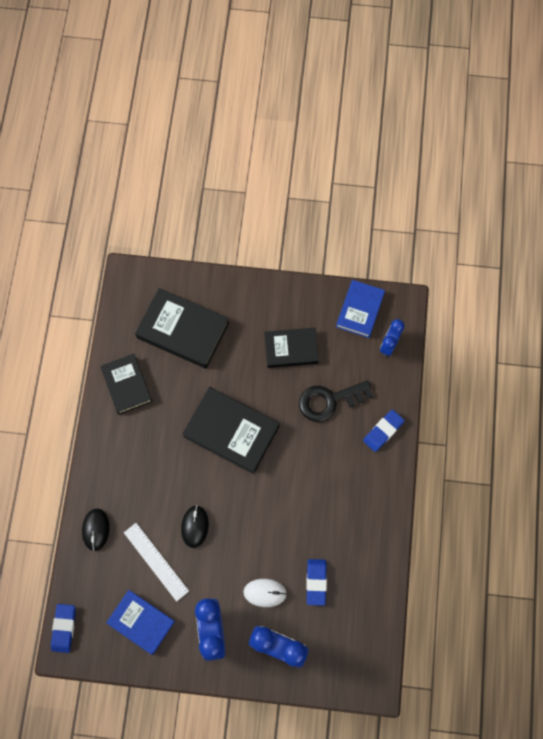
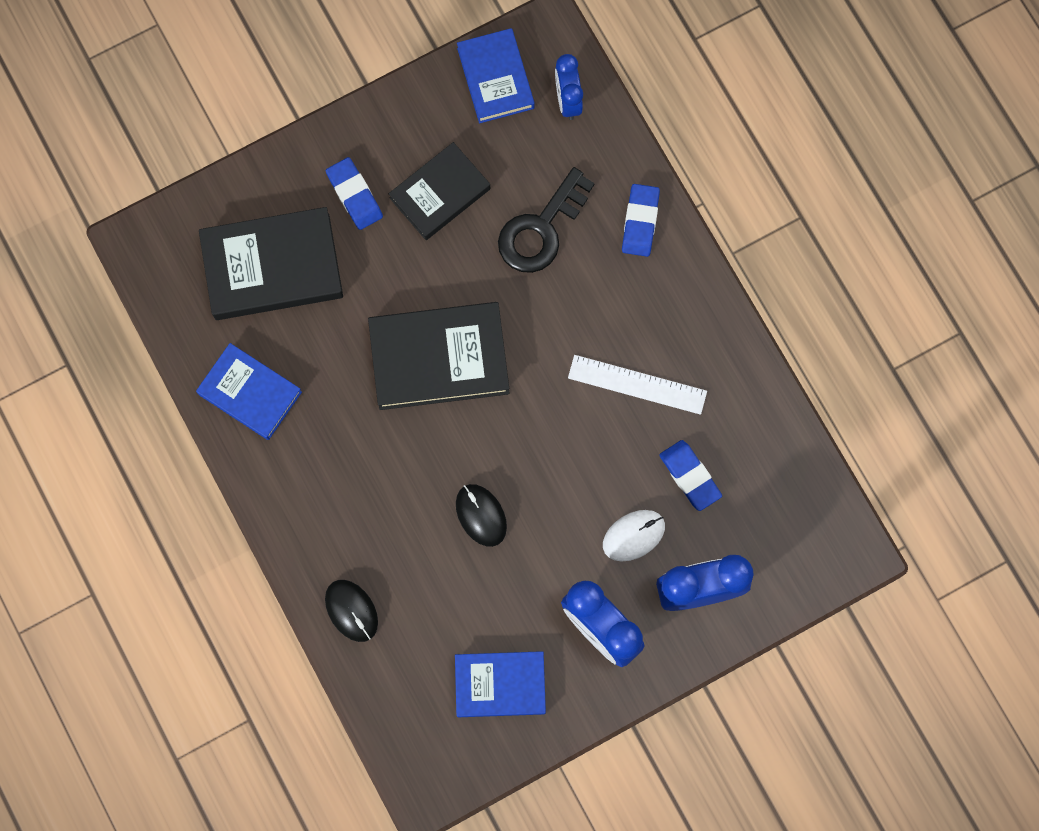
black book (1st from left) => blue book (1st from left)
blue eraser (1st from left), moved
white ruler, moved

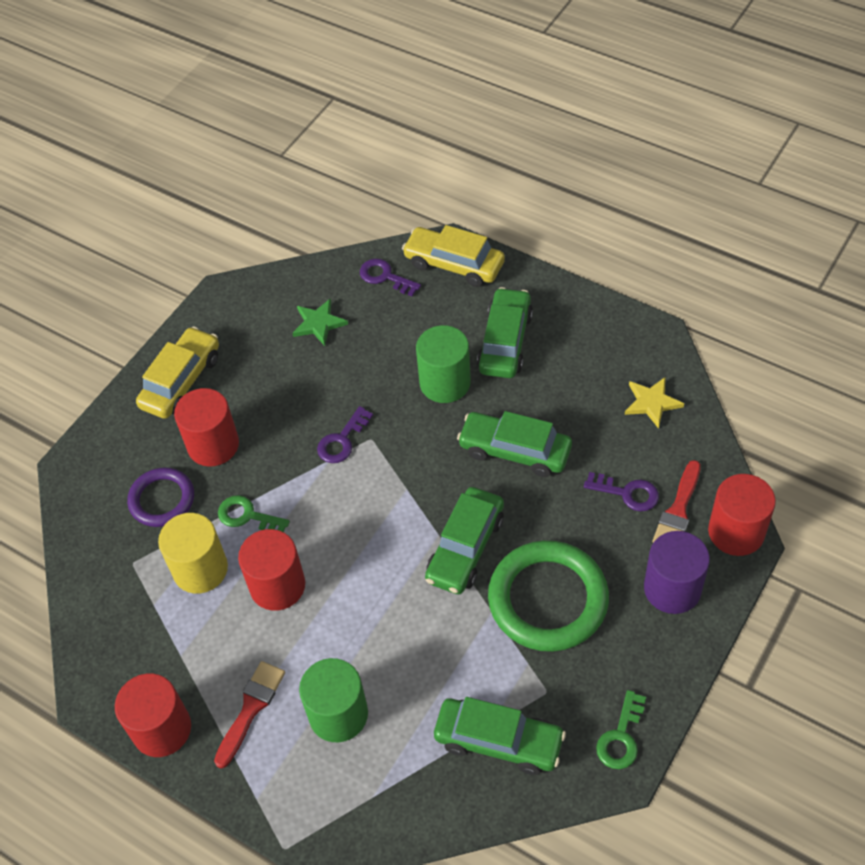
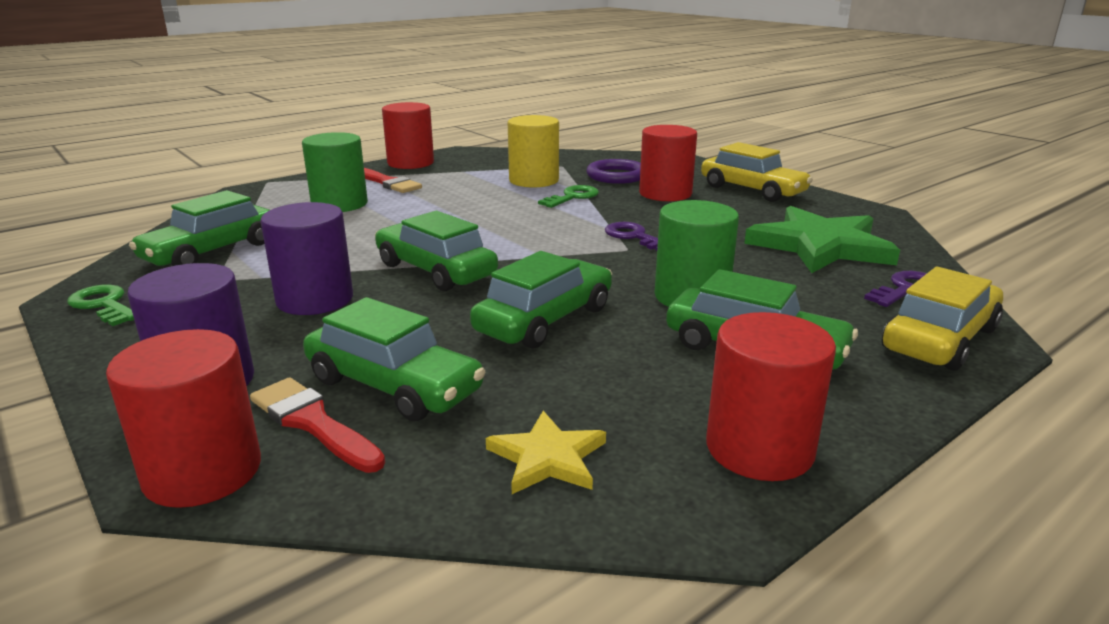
green ring => purple cylinder (2nd from left)
purple key (3rd from left) => green car (2nd from left)
red cylinder (3rd from left in the first image) => red cylinder (4th from left), moved
green star, x1.97

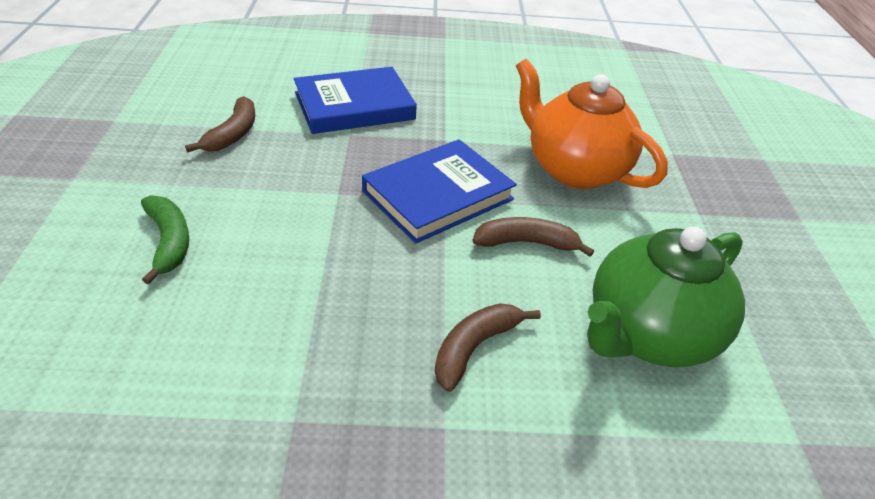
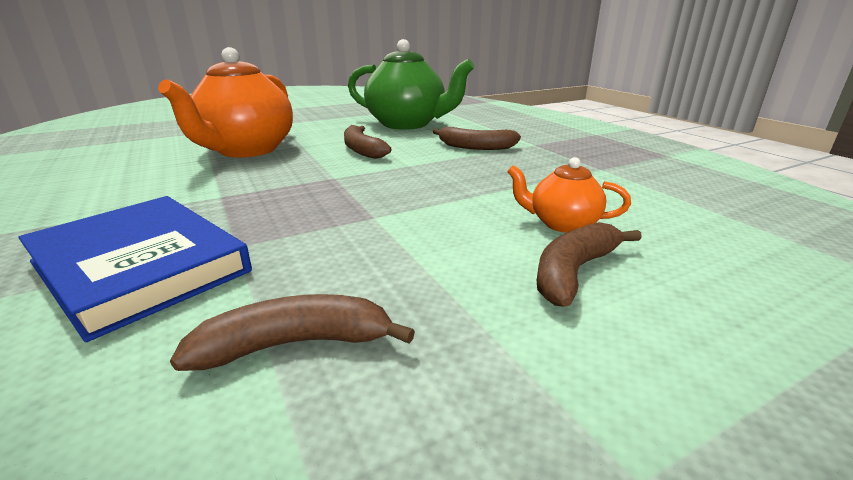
nothing => orange teapot (2nd from left)
green banana => brown banana (4th from left)
blue book (2nd from left) => nothing

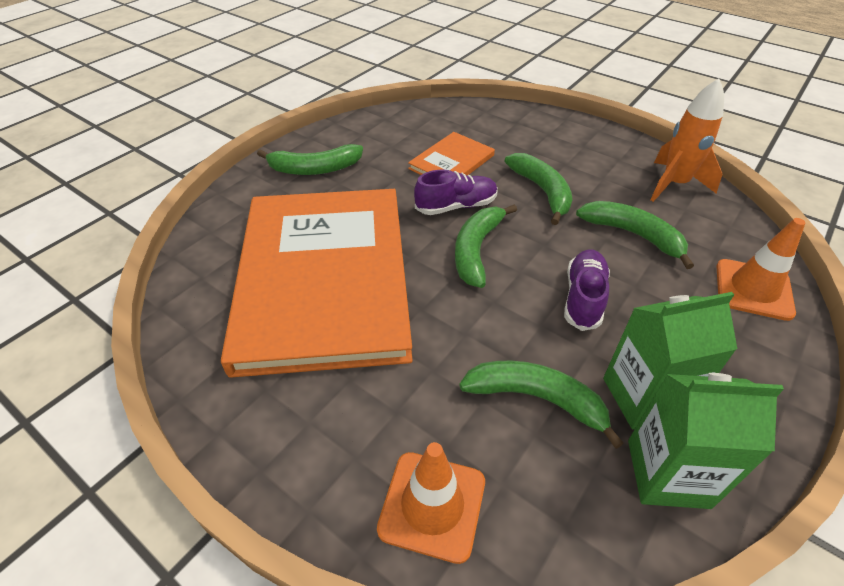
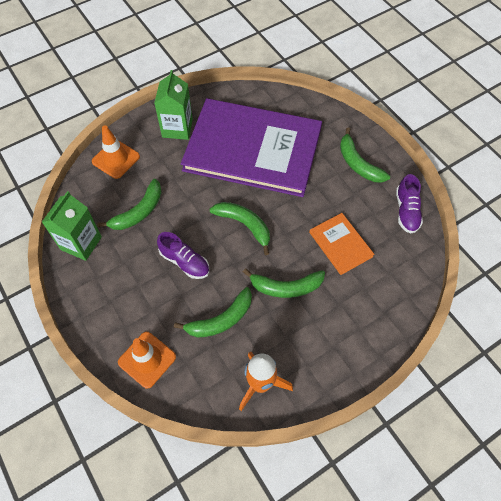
green carton (1st from left in the first image) => green carton (2nd from left), moved
orange book (1st from left) => purple book
green banana (1st from left in the first image) => green banana (5th from left), 45 degrees counterclockwise
purple shoe (1st from left in the first image) => purple shoe (2nd from left), moved

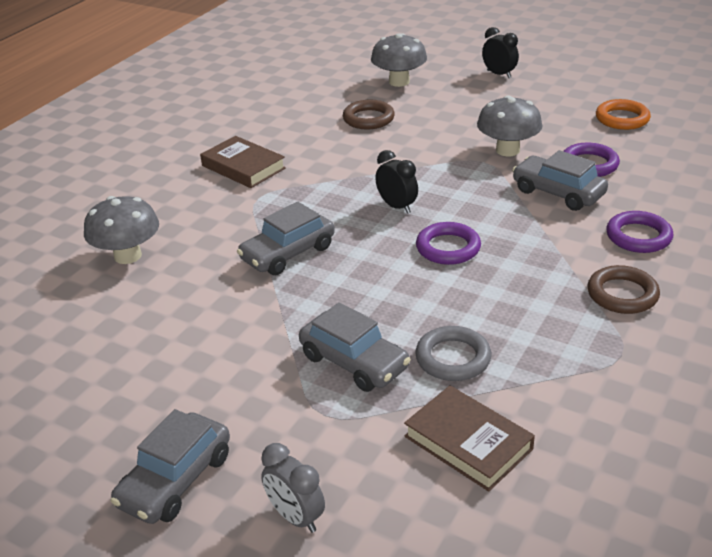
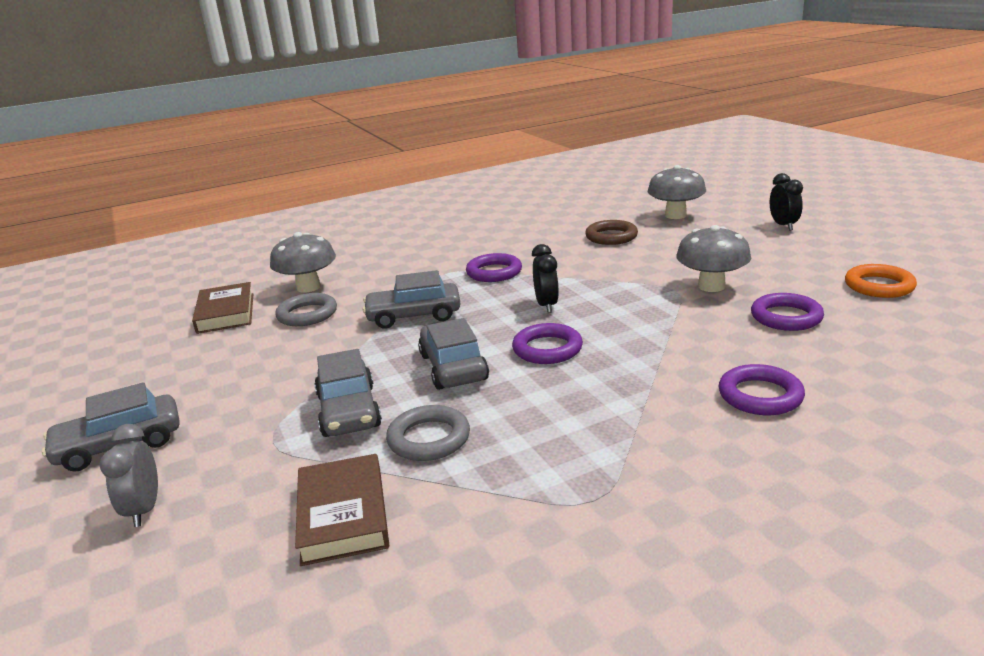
brown book (1st from left), moved
nothing => grey ring (1st from left)
grey car (4th from left), moved
nothing => purple ring (1st from left)
brown ring (2nd from left) => nothing

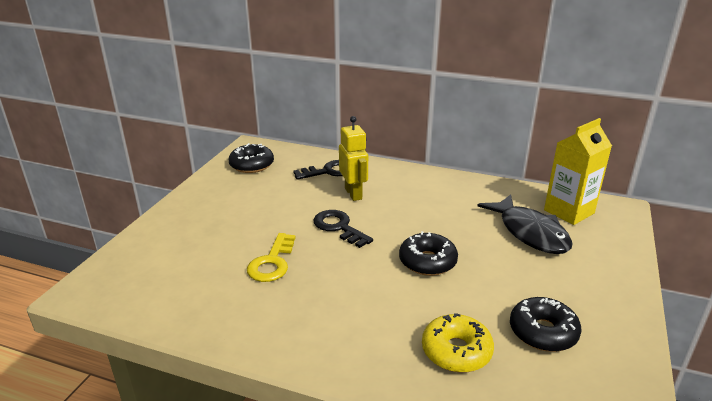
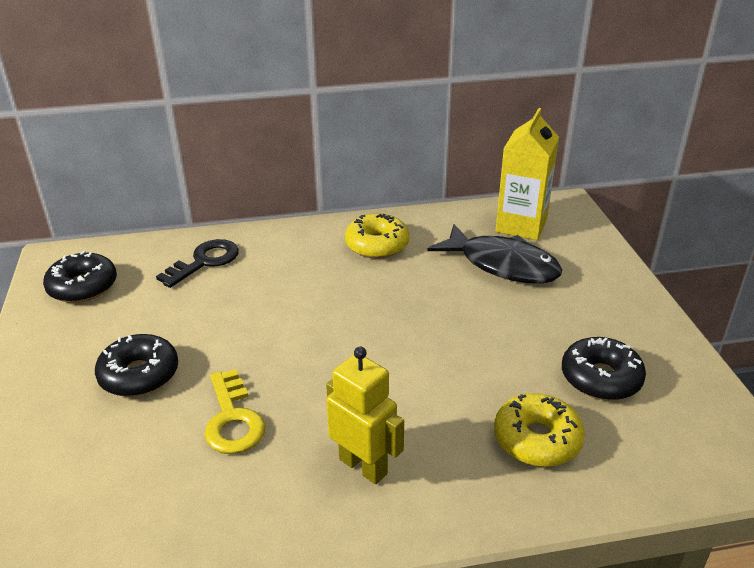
black donut (2nd from left), moved
yellow robot, moved
nothing => yellow donut (1st from left)
black key (2nd from left) => nothing

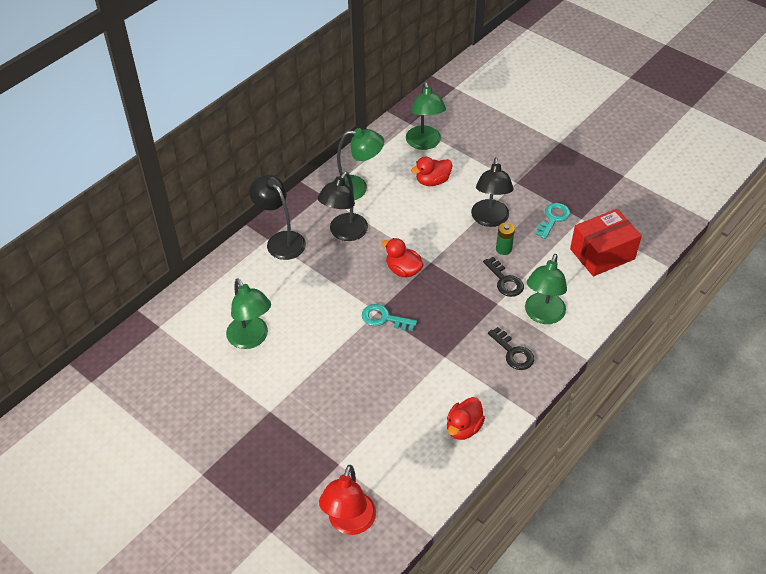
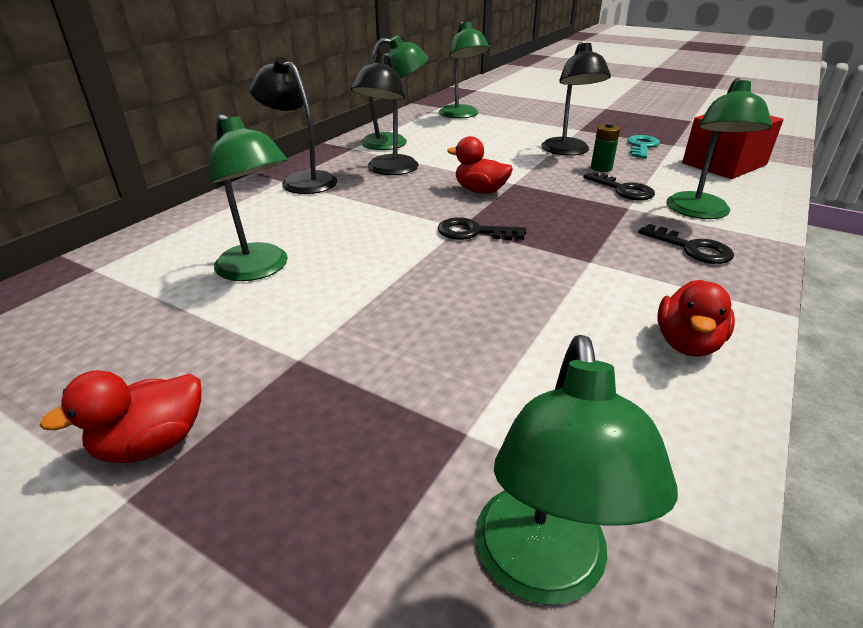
red duck (2nd from left in the first image) => red duck (1st from left), moved
turquoise key (1st from left) => black key (1st from left)
red lamp => green lamp (4th from left)

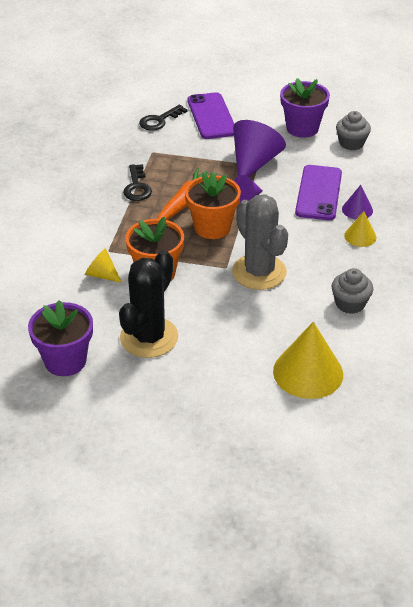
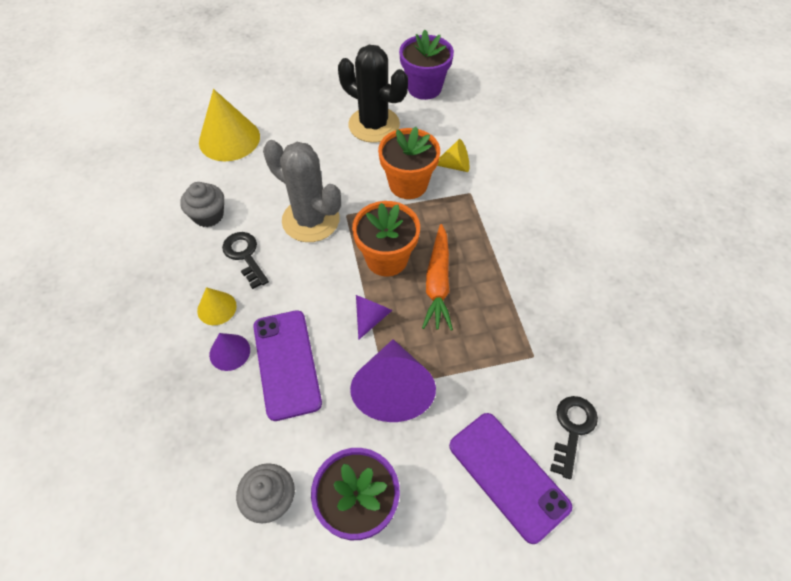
black key (1st from left), moved
black cactus, 60 degrees counterclockwise

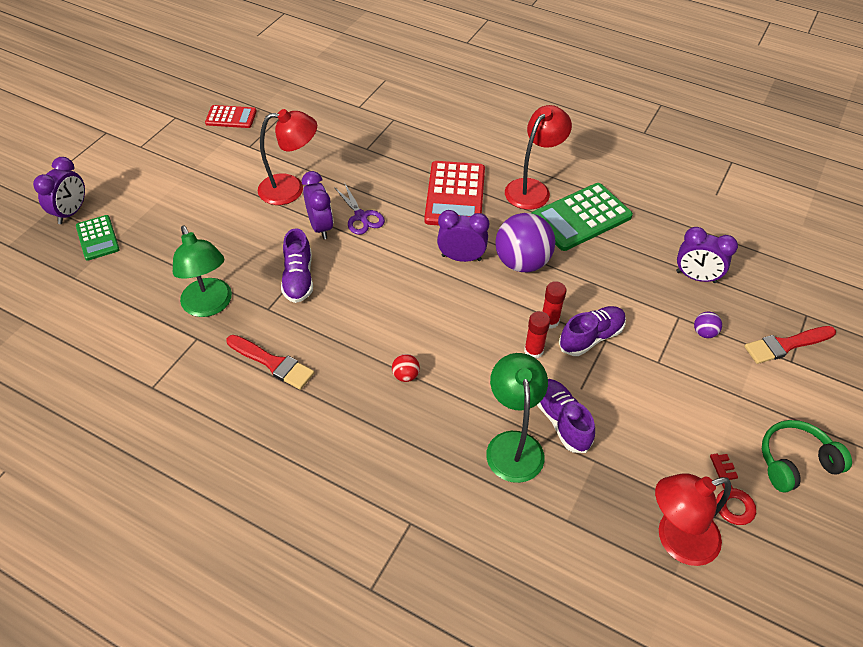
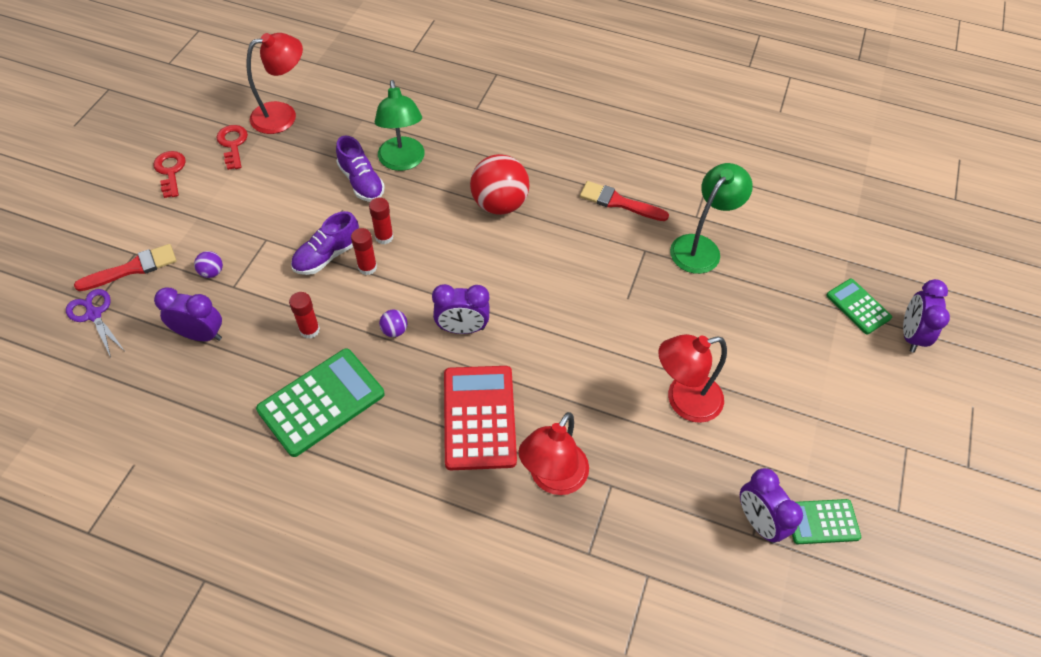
purple scissors, moved
green headphones => red key (1st from left)
nothing => red glue stick (1st from left)
purple ball (1st from left in the first image) => purple ball (2nd from left), x0.43
red ball, x2.34
red lamp (2nd from left), moved
green lamp (1st from left in the first image) => green lamp (2nd from left), 75 degrees clockwise
purple clock (2nd from left in the first image) => purple clock (3rd from left), moved
red calculator (1st from left) => green calculator (2nd from left)
purple shoe (1st from left) => nothing

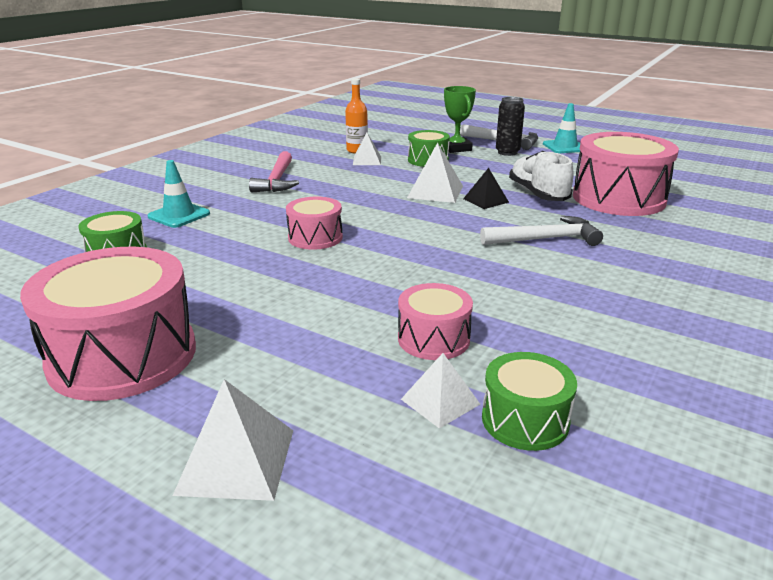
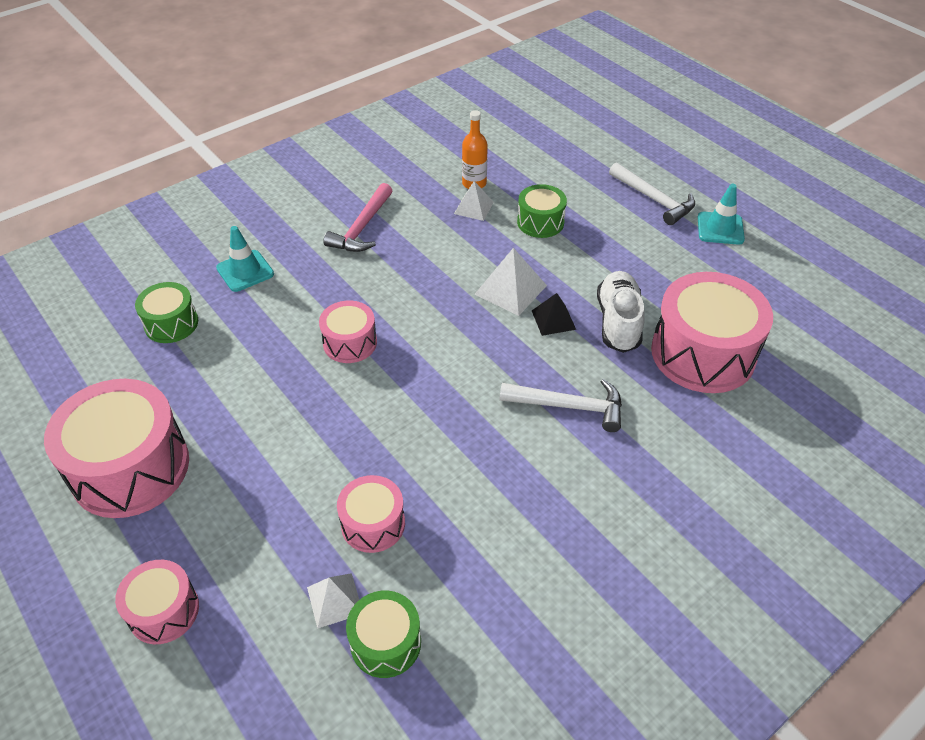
white pyramid (1st from left) => pink drum (2nd from left)
green trophy => nothing
black can => nothing

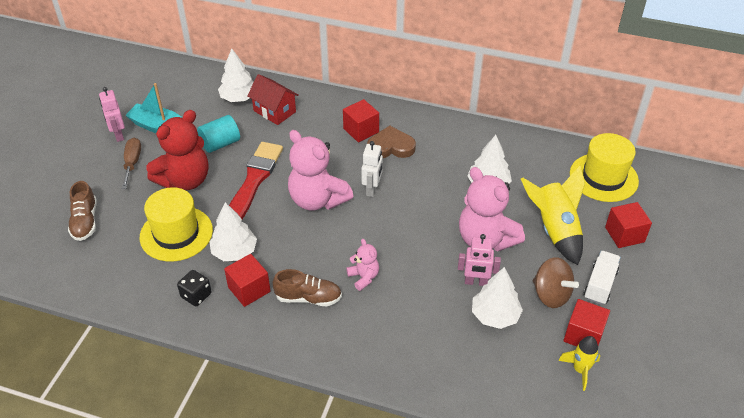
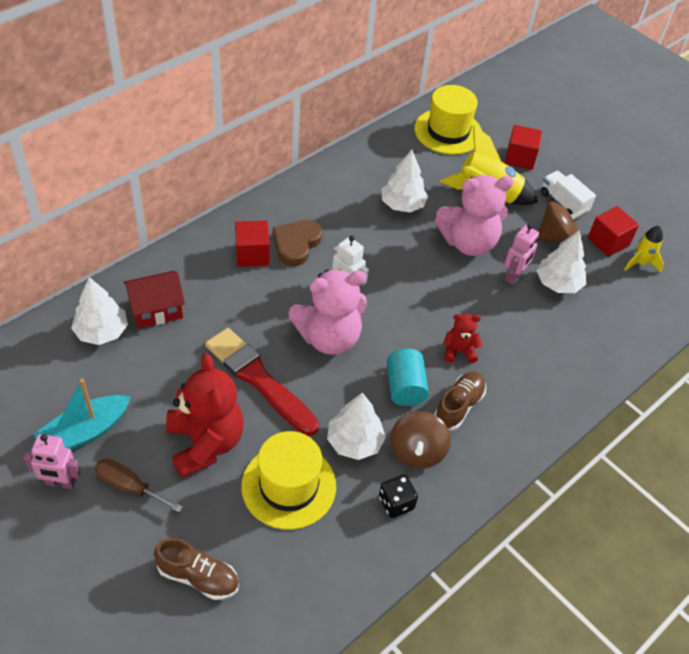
turquoise cylinder, moved
red cube (1st from left) => brown spinning top (1st from left)
pink teddy bear (2nd from left) => red teddy bear (2nd from left)

